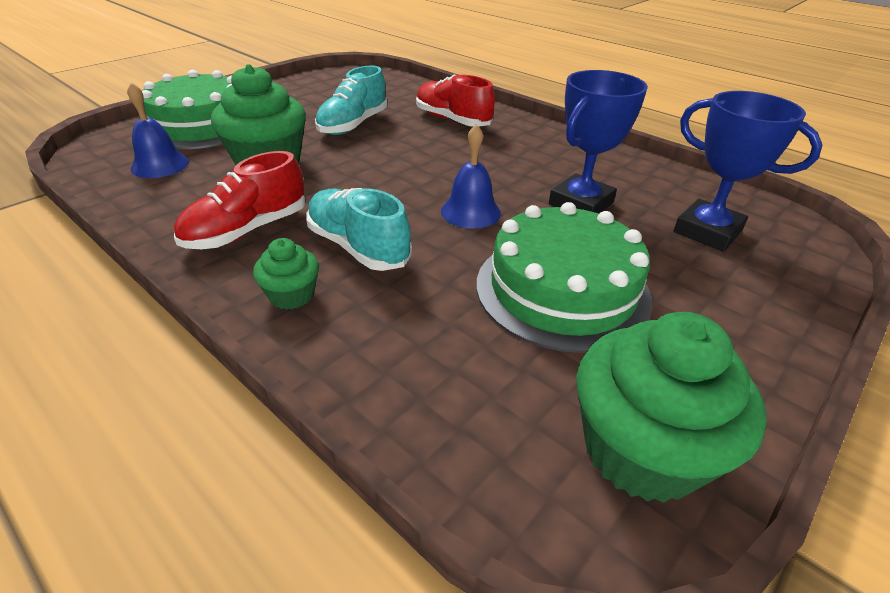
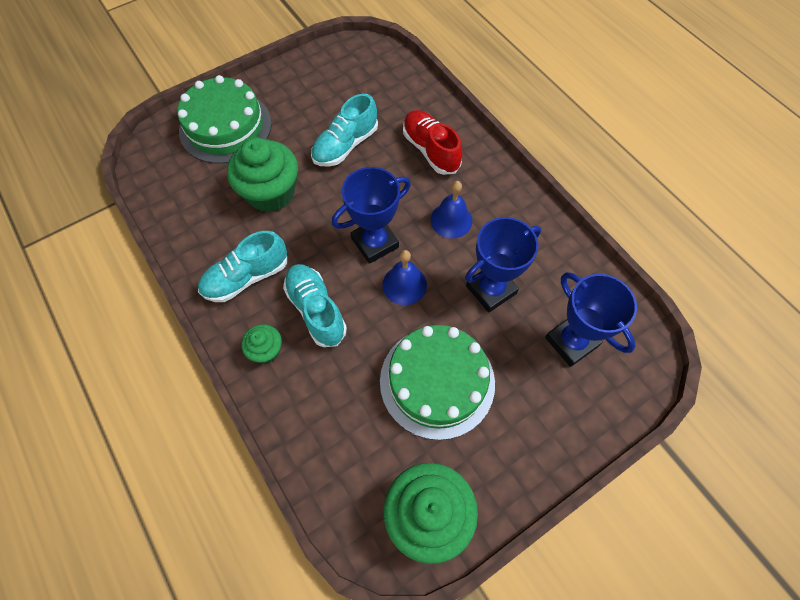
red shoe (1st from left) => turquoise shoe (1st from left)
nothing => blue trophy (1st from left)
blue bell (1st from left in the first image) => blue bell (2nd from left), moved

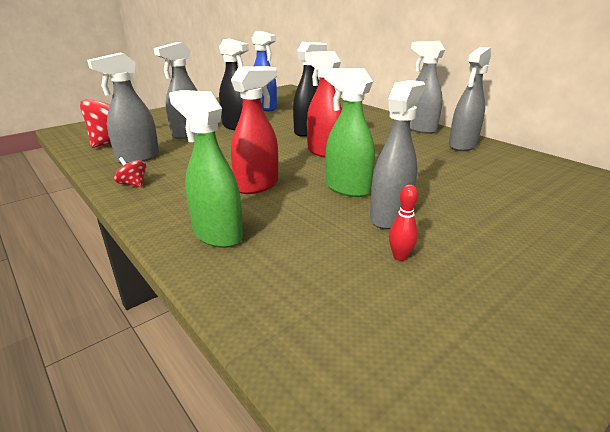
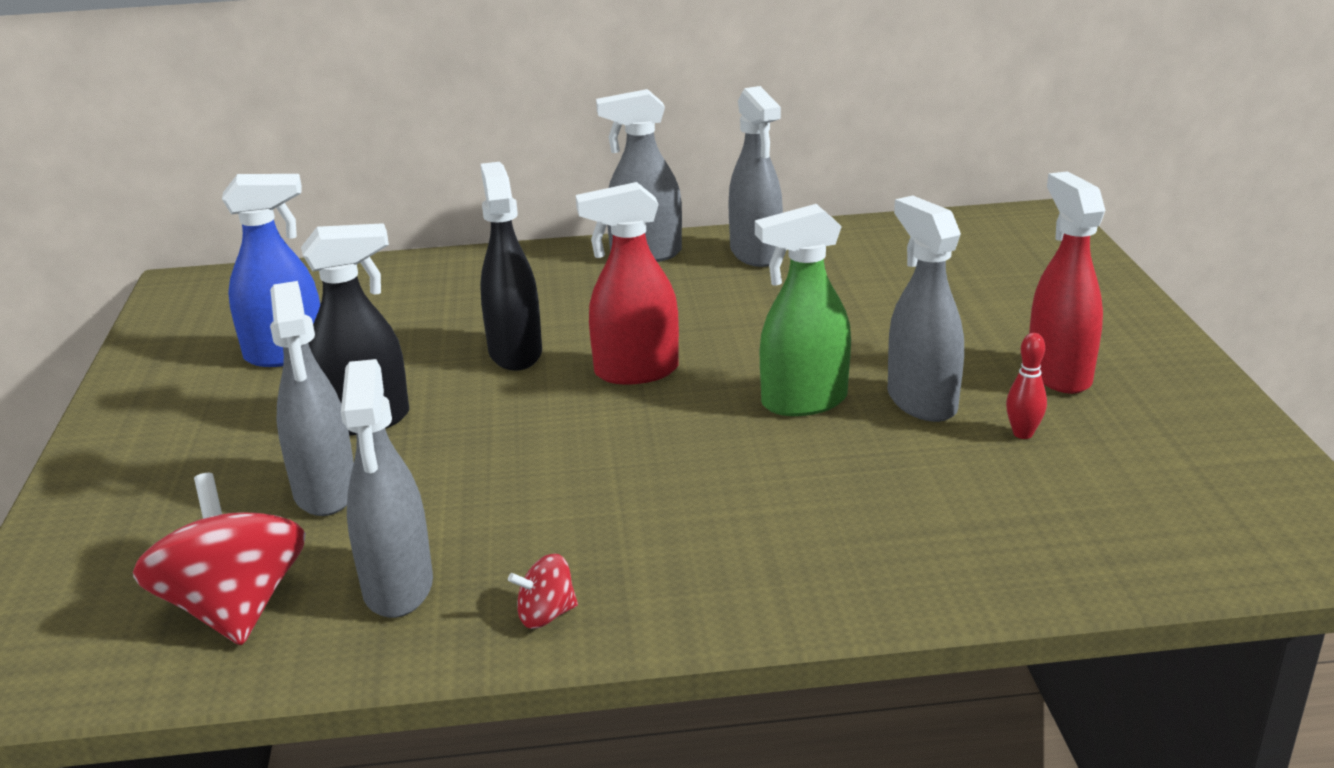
red spray bottle (1st from left in the first image) => red spray bottle (2nd from left), moved
green spray bottle (1st from left) => nothing

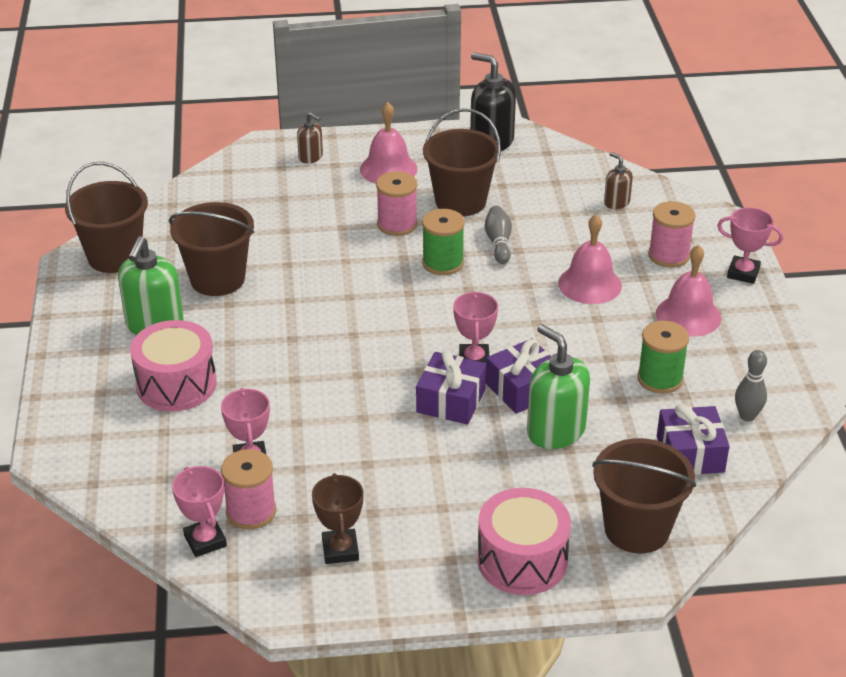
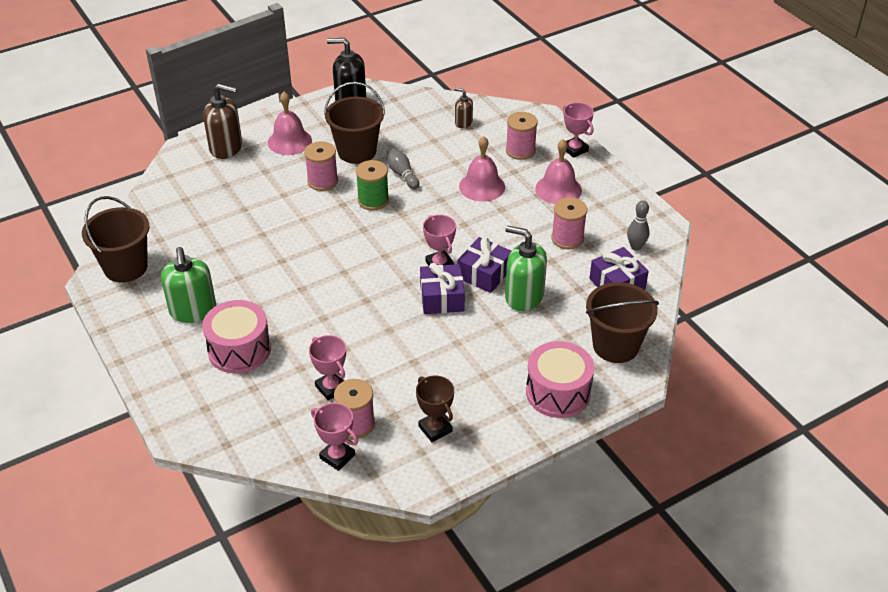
brown soap dispenser (1st from left), x1.86
green spool (2nd from left) => pink spool (4th from left)
pink trophy (4th from left), 60 degrees clockwise
brown bucket (2nd from left) => nothing

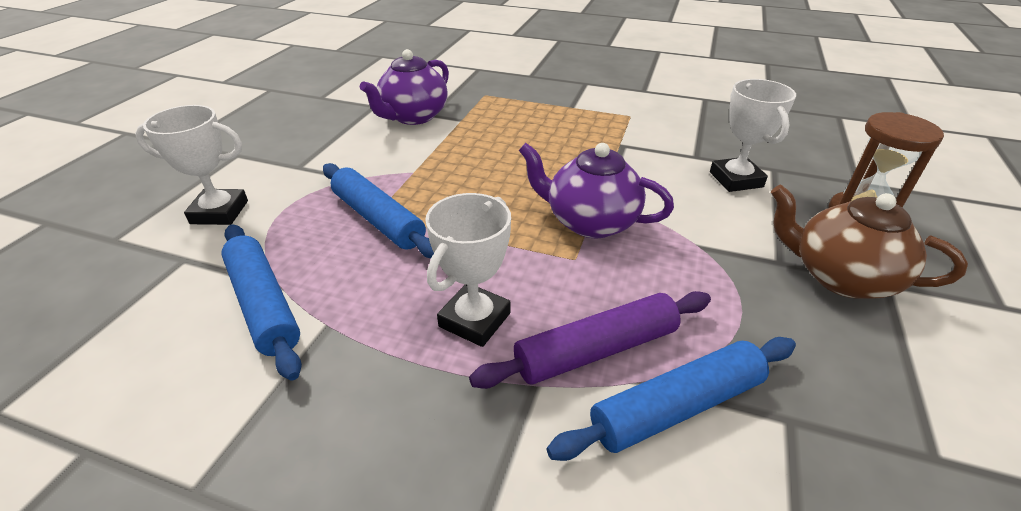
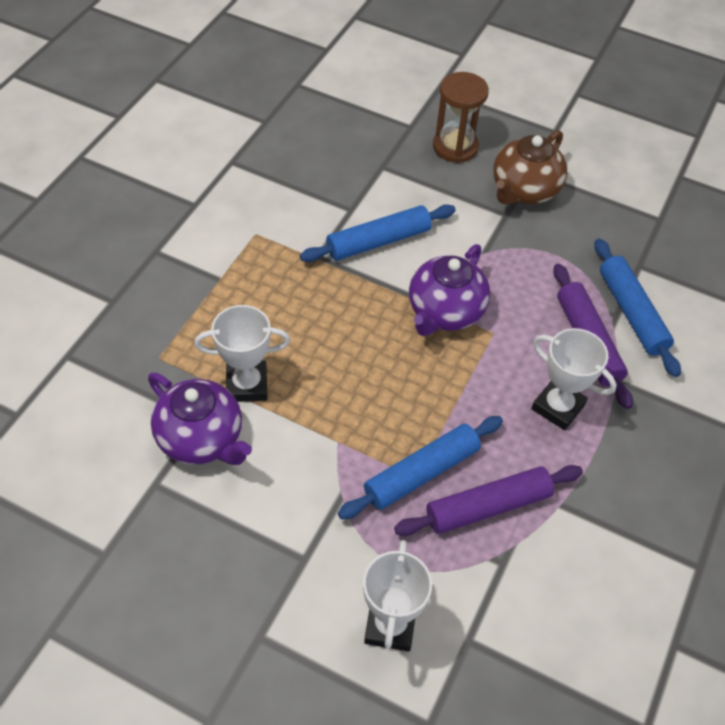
white trophy (3rd from left in the first image) => white trophy (1st from left), moved
blue rolling pin (1st from left), moved
nothing => purple rolling pin (1st from left)

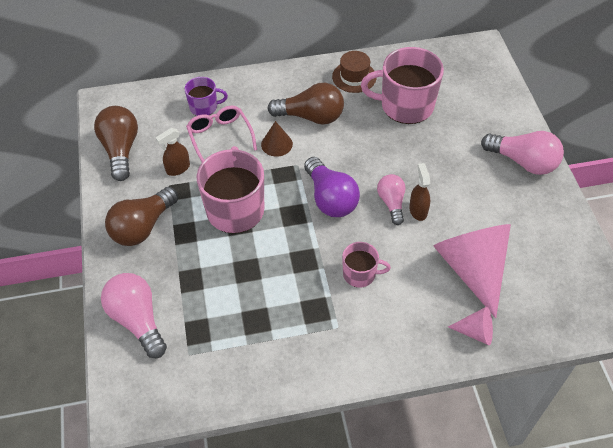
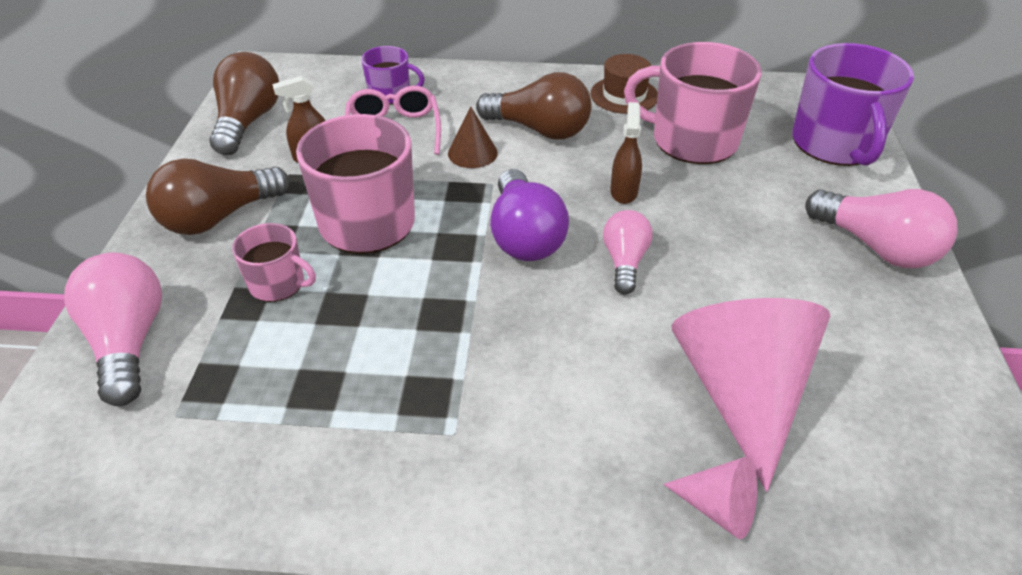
pink mug (2nd from left in the first image) => pink mug (1st from left), moved
brown spray bottle (2nd from left), moved
nothing => purple mug (2nd from left)

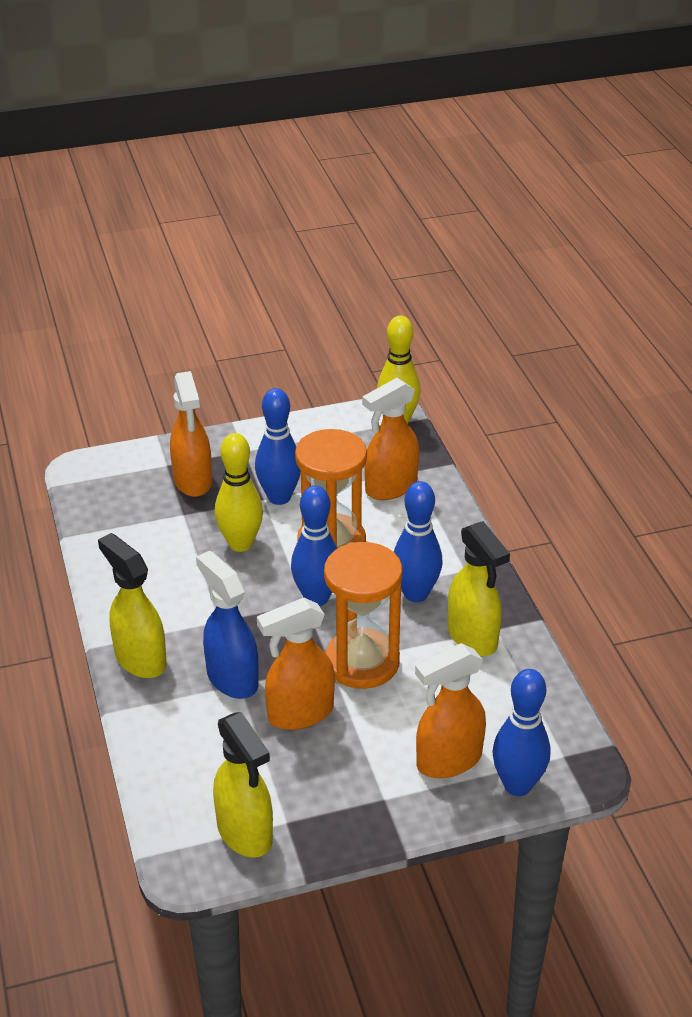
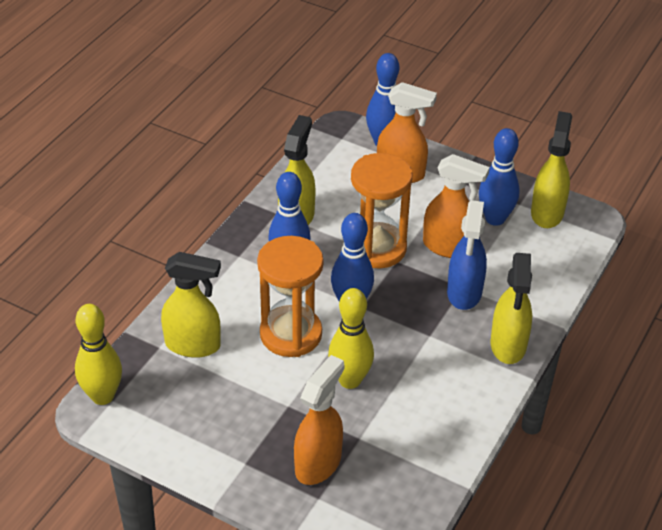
orange spray bottle (3rd from left) => yellow spray bottle (1st from left)
blue bowling pin (1st from left in the first image) => blue bowling pin (4th from left), moved

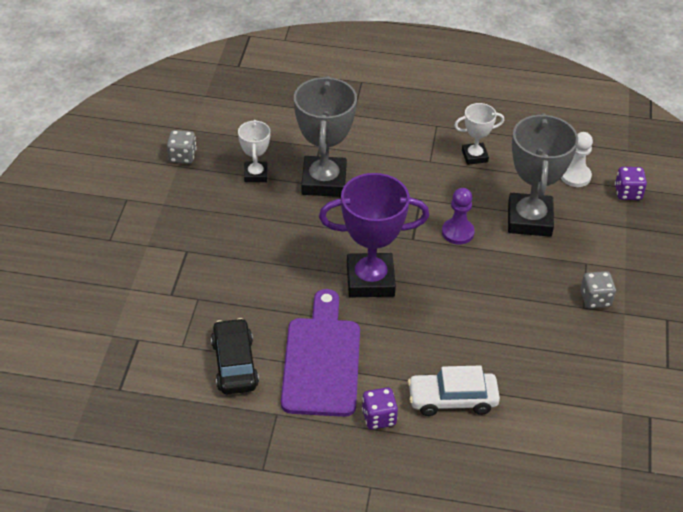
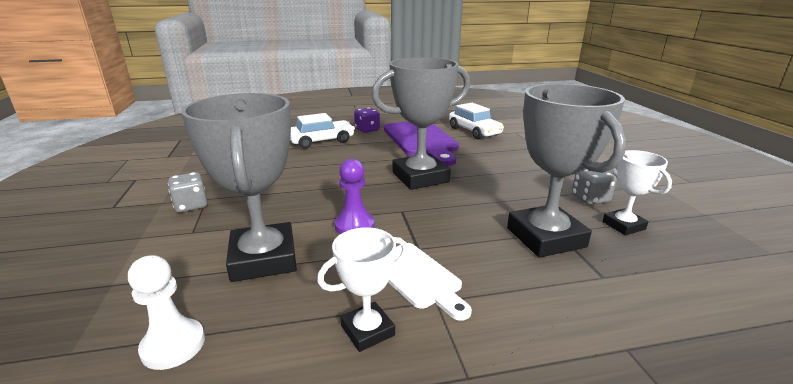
purple trophy => grey trophy (2nd from left)
nothing => white cutting board
black car => white car (2nd from left)
grey dice (1st from left in the first image) => grey dice (2nd from left), moved
purple dice (2nd from left) => nothing

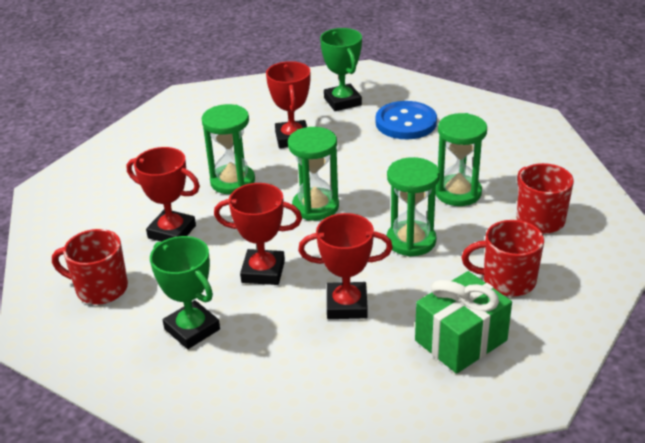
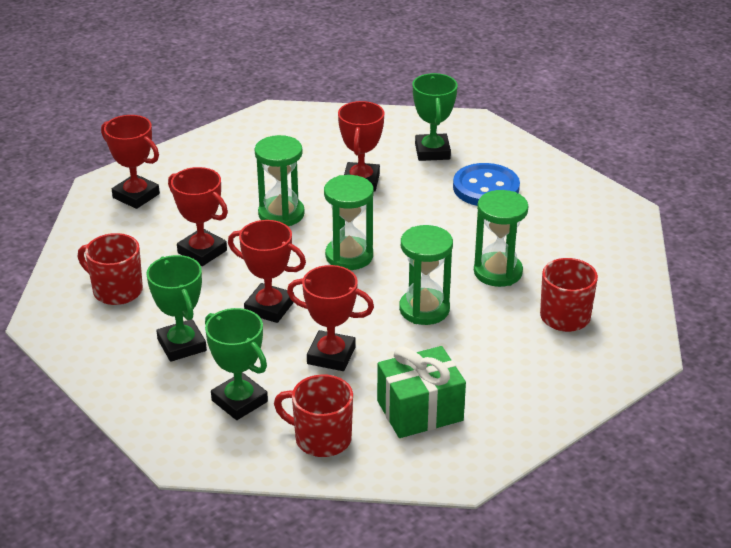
nothing => red trophy (1st from left)
nothing => green trophy (2nd from left)
red mug (2nd from left), moved

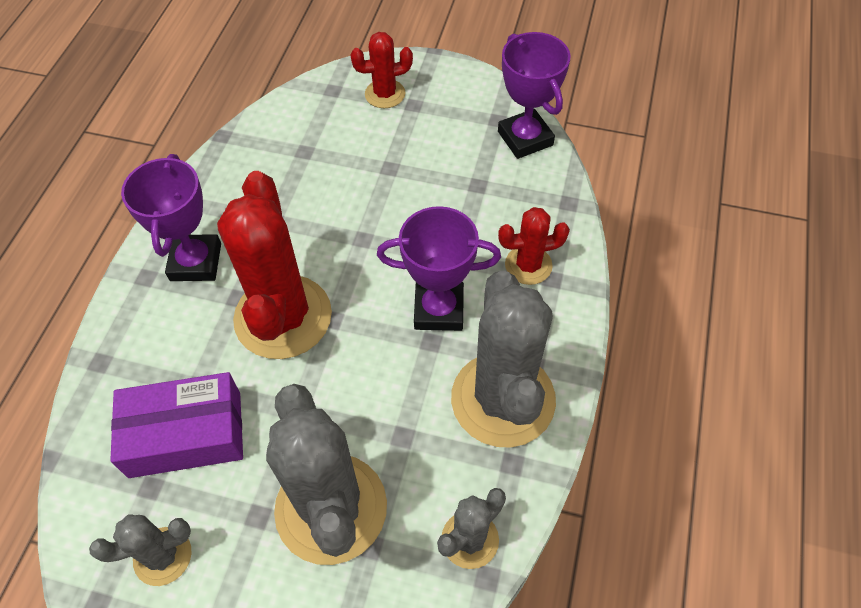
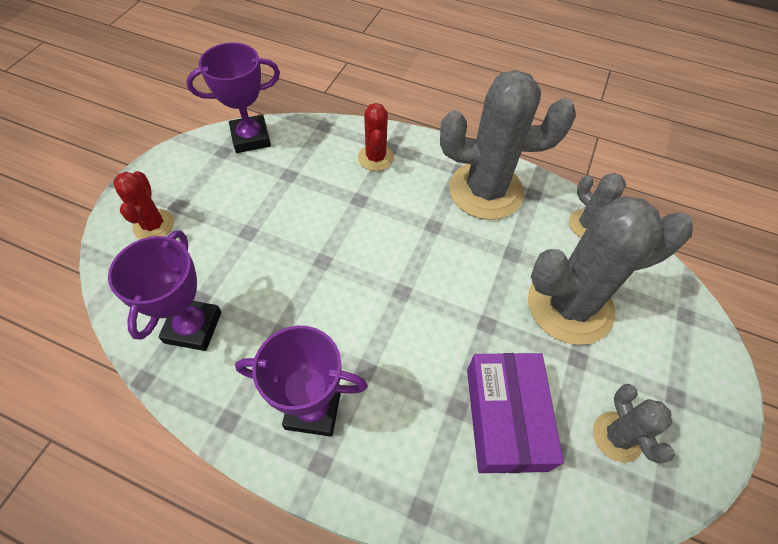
purple trophy (2nd from left in the first image) => purple trophy (1st from left), moved
red cactus (1st from left) => nothing

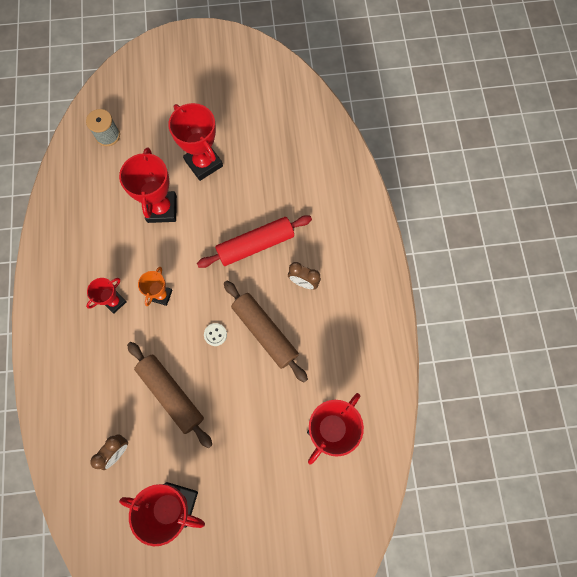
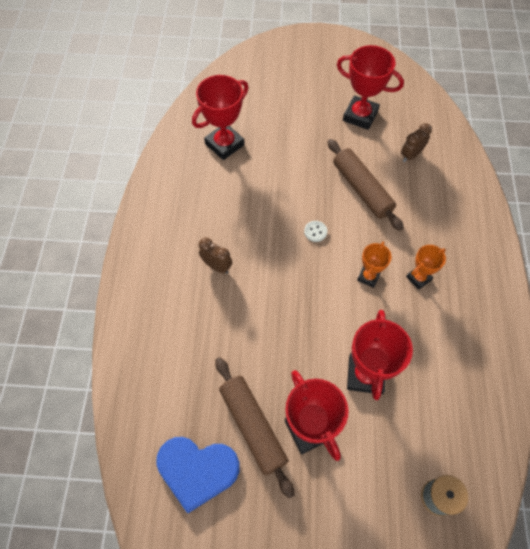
nothing => blue heart
brown rolling pin (2nd from left in the first image) => brown rolling pin (1st from left), moved
red trophy (1st from left) => orange trophy (2nd from left)
red rolling pin => nothing

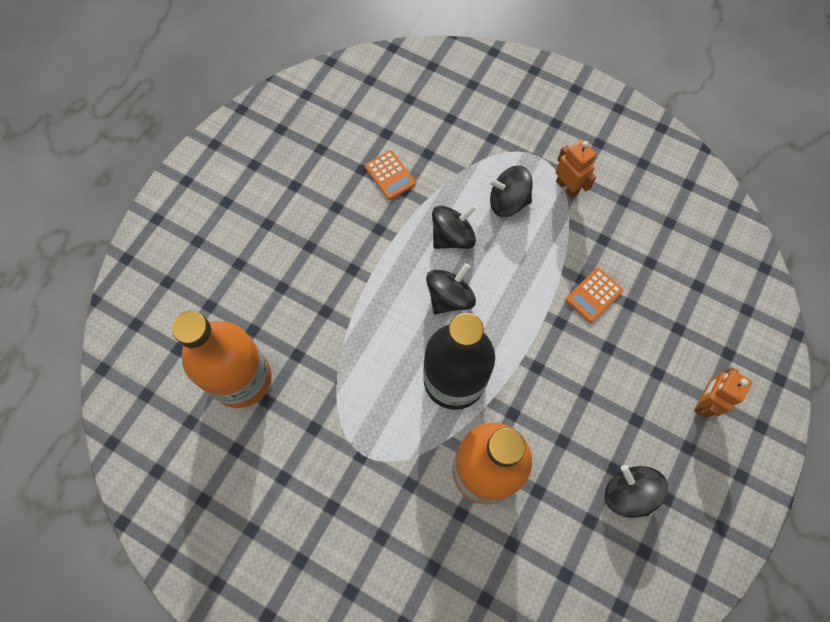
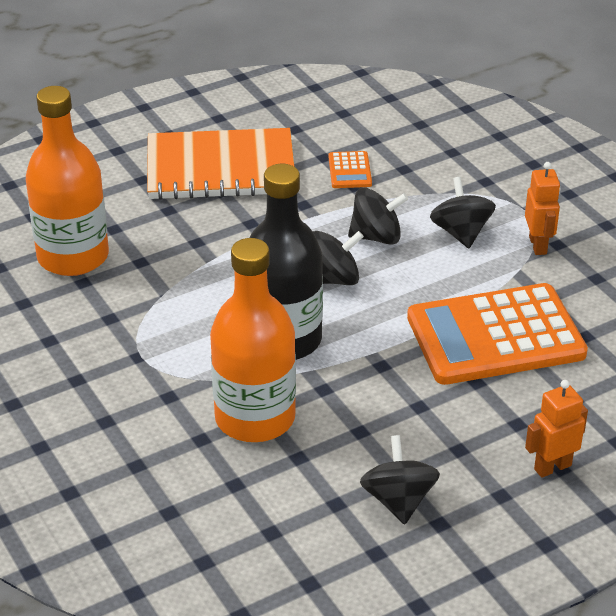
nothing => orange notebook
orange calculator (2nd from left), x2.44
black spinning top (3rd from left in the first image) => black spinning top (4th from left), 45 degrees clockwise

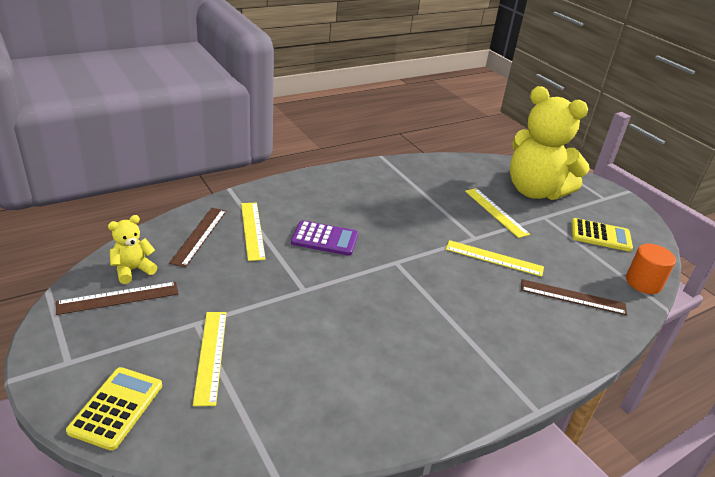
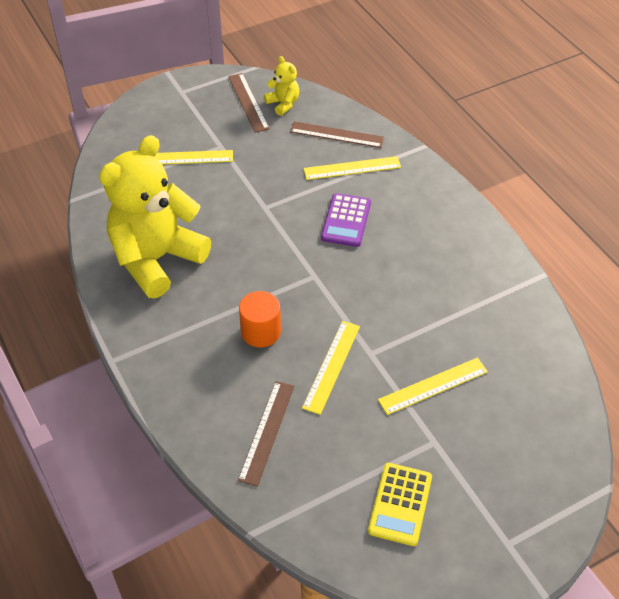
yellow teddy bear (2nd from left in the first image) => yellow teddy bear (1st from left), moved
orange cylinder, moved
yellow calculator (1st from left) => nothing

